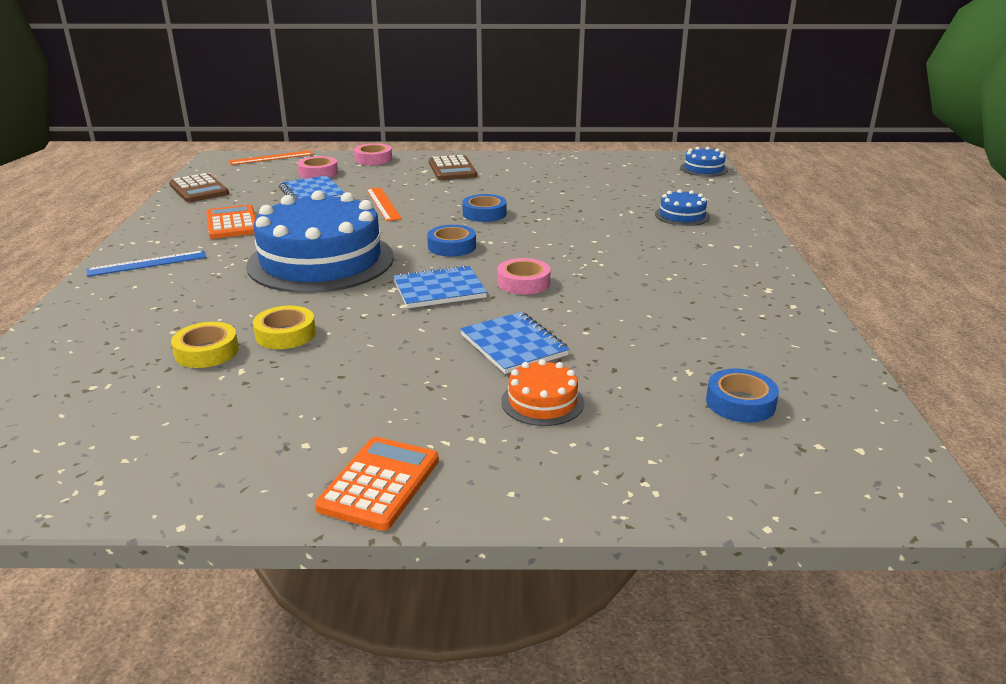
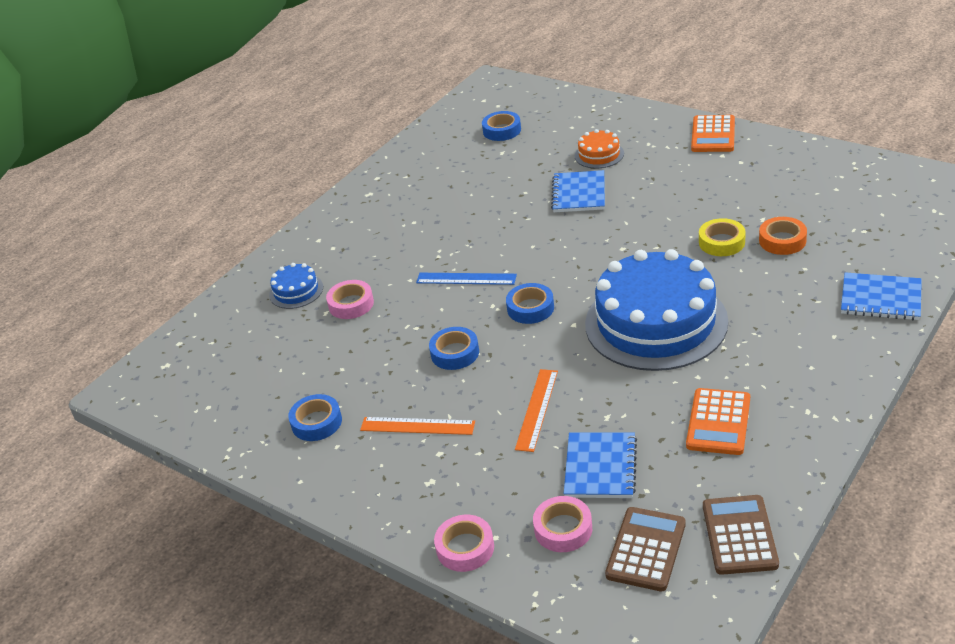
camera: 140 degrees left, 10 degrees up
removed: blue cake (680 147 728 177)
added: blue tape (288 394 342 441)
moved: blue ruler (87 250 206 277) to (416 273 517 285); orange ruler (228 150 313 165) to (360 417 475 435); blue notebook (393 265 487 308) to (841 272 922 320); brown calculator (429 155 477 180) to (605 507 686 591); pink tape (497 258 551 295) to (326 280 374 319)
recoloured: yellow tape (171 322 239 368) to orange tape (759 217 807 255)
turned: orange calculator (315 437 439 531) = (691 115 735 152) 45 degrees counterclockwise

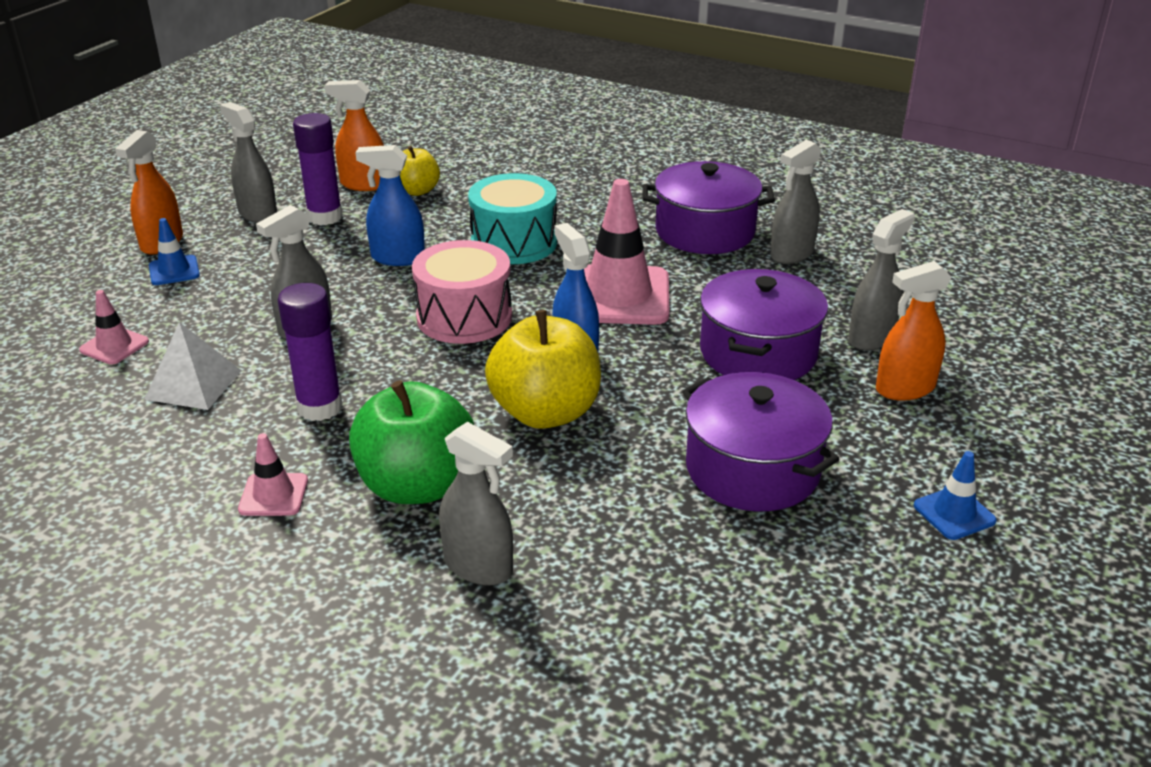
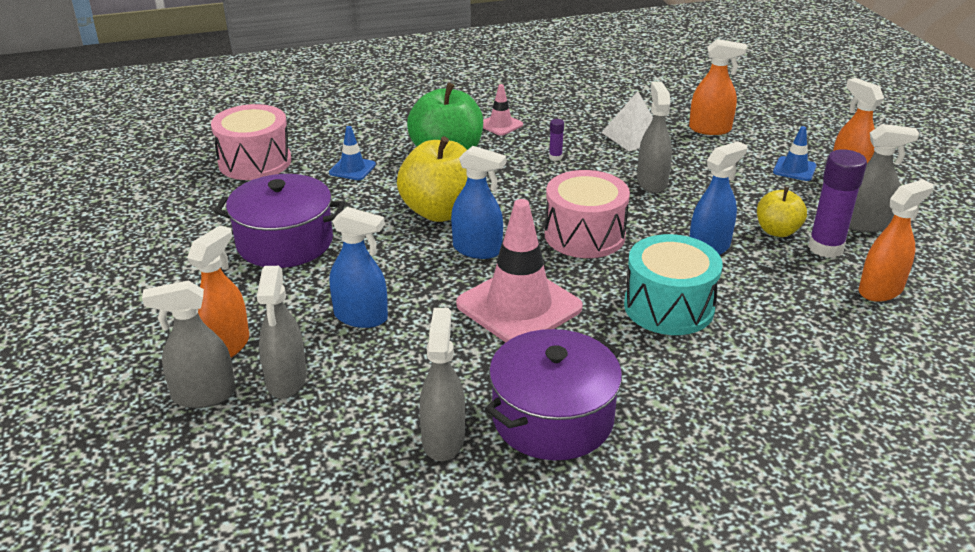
camera: 135 degrees right, 0 degrees up
added: pink drum (211 104 291 180)
moved: yellow apple (400 146 440 196) to (757 187 807 237); grey spray bottle (439 422 513 585) to (142 280 236 408); blue traffic cone (914 451 997 540) to (329 126 376 180)
replaced: pink traffic cone (79 290 149 365) to orange spray bottle (689 39 747 135); purple pot (700 269 828 380) to blue spray bottle (330 207 388 328)
resized: purple glue stick (278 283 342 421) = (549 119 564 161) x0.45

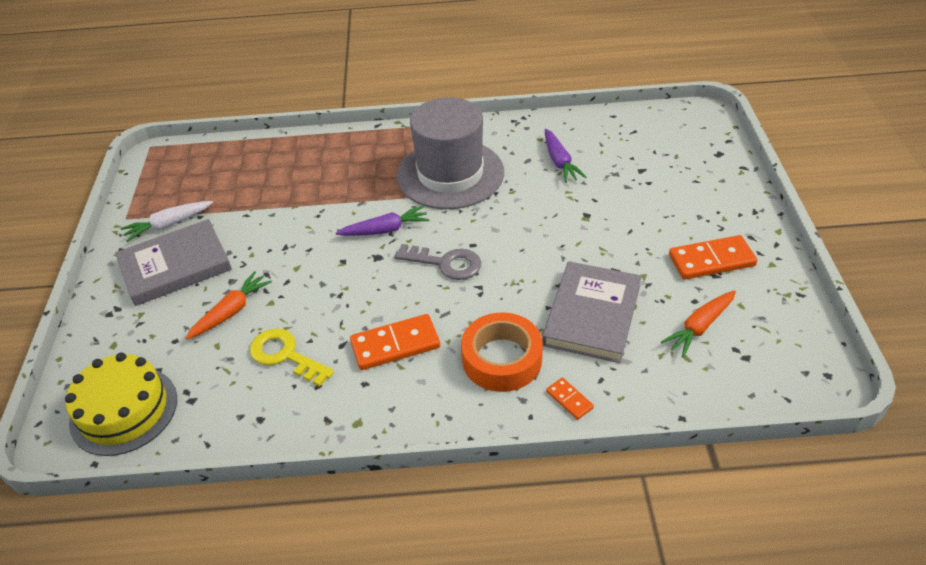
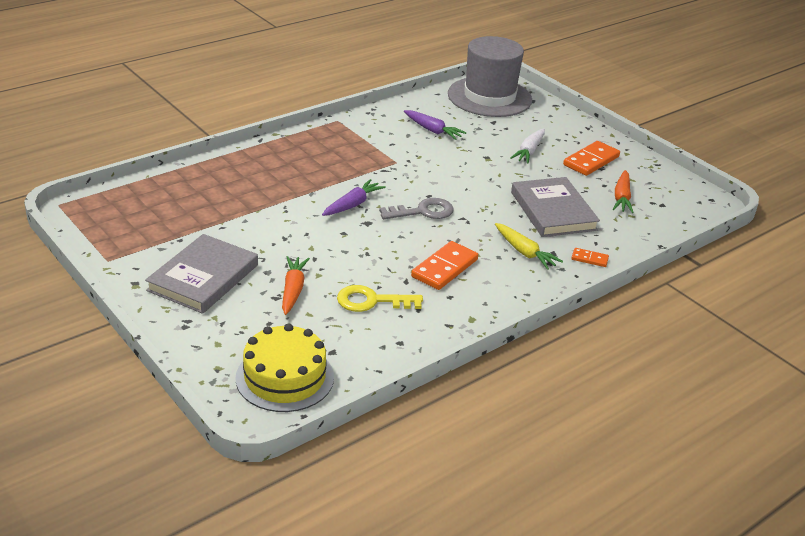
camera: 40 degrees left, 10 degrees down
moved: white carrot (121 201 213 242) to (510 128 545 164); grey hat (397 97 504 209) to (448 36 532 117)
replaced: orange tape (461 312 543 392) to yellow carrot (495 223 563 270)

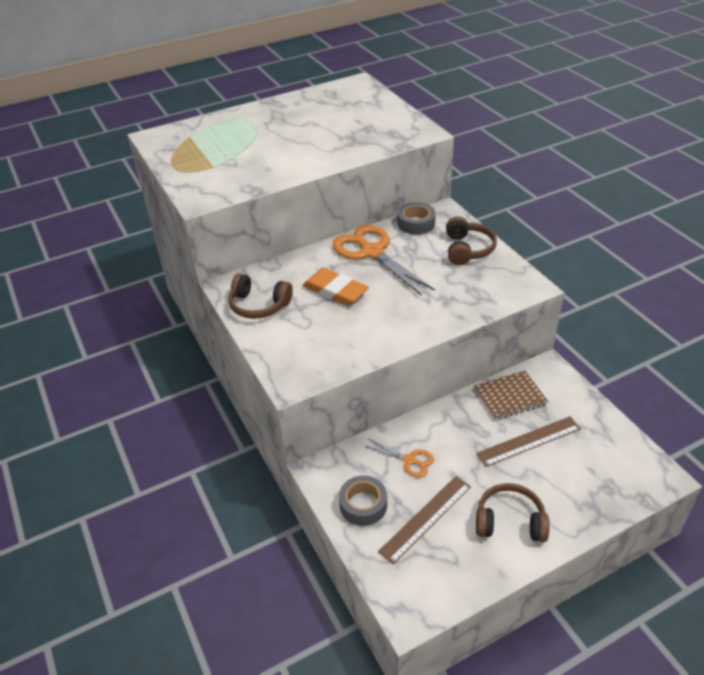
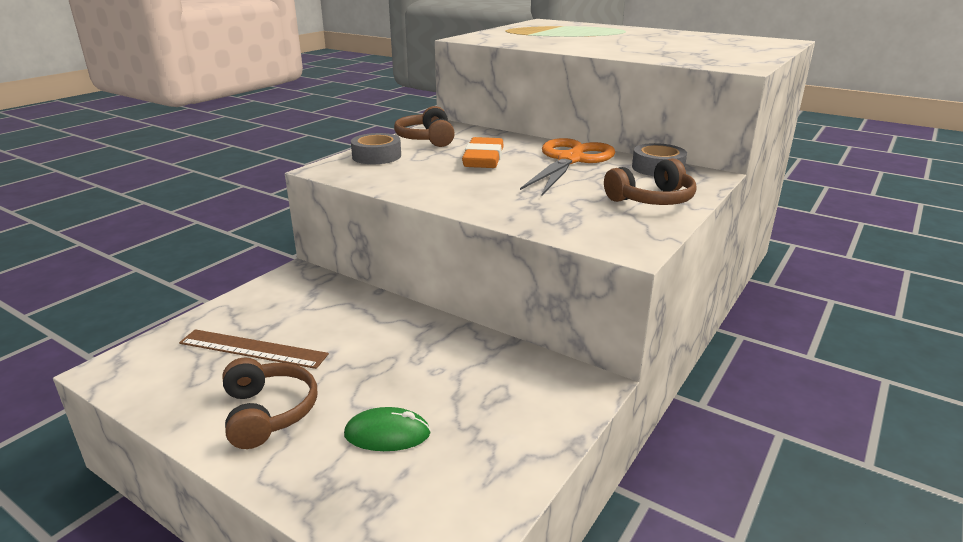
camera: 60 degrees right, 15 degrees down
removed: orange scissors (366 439 434 477); brown notebook (474 370 548 420); brown ruler (476 416 581 467)
added: green mouse (344 407 431 451)
moved: grey tape (339 476 387 526) to (351 133 401 164)

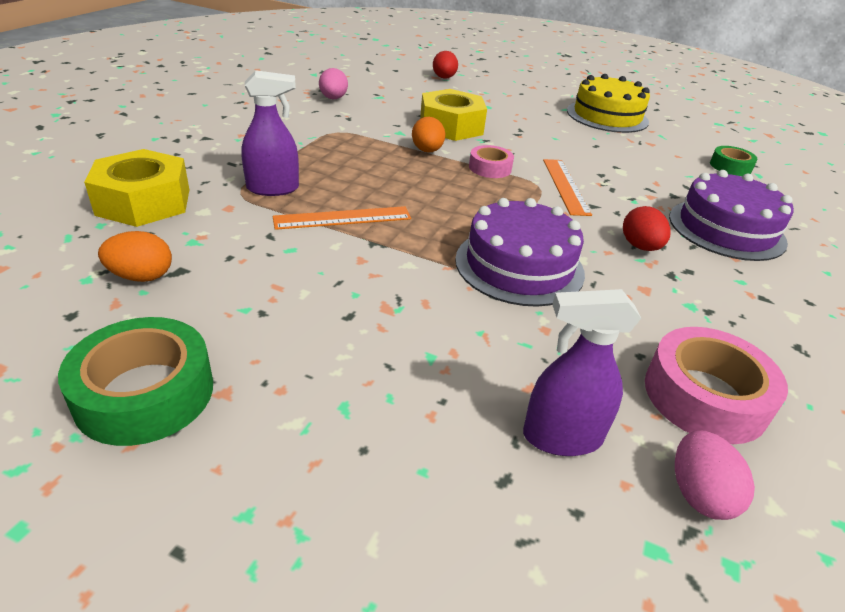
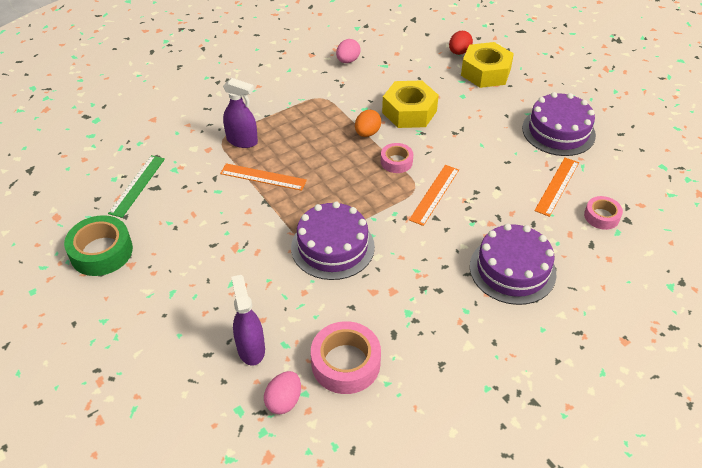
camera: 35 degrees right, 10 degrees up
removed: red egg (623 206 671 251)
added: orange ruler (534 158 579 217)
moved: yellow nut (84 149 189 227) to (461 42 514 88)
replaced: orange egg (98 231 172 282) to green ruler (108 155 165 218)
recoloured: yellow cake (567 74 650 133) to purple cake (522 92 596 156); green tape (710 146 757 176) to pink tape (584 196 623 230)
turned: purple spray bottle (523 289 641 456) = (231 275 265 366) 45 degrees clockwise

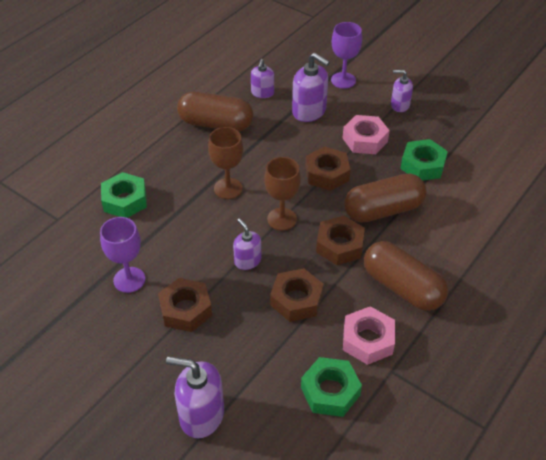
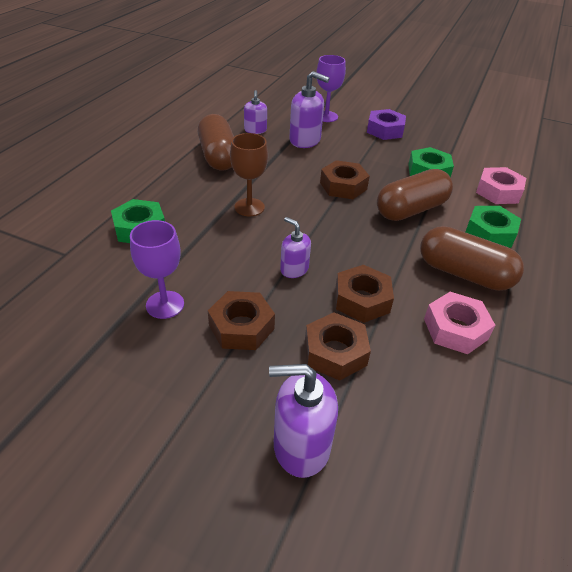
camera: 15 degrees left, 5 degrees down
removed: brown goblet (264 157 301 230)
moved: green nut (301 357 362 417) to (466 206 521 248); brown nut (316 216 365 265) to (305 312 371 381); pink nut (343 115 390 154) to (476 167 526 204)
replaced: purple soap dispenser (391 70 413 112) to purple nut (367 109 406 140)
turned: brown capsule (177 92 253 131) = (198 114 234 171) 75 degrees clockwise

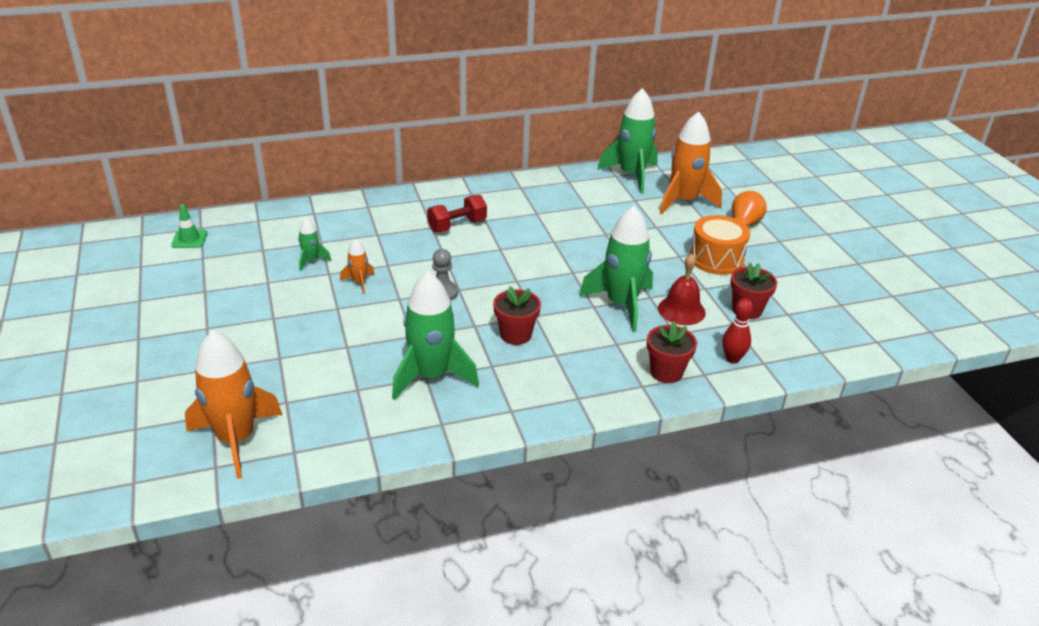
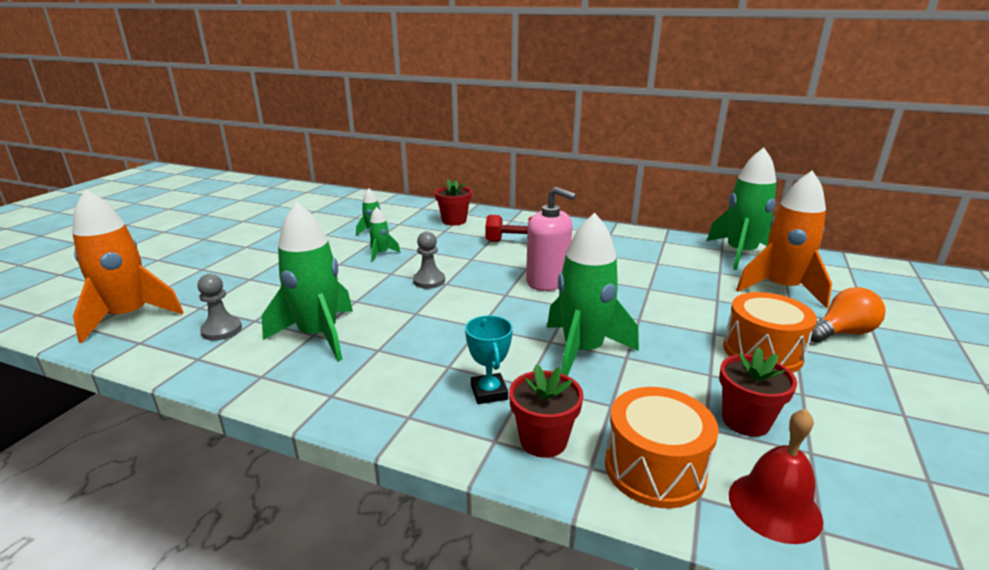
camera: 40 degrees right, 10 degrees down
removed: green traffic cone (171 204 207 248)
added: grey pawn (198 274 242 340); turquoise trophy (465 315 513 404); pink soap dispenser (526 187 576 291)
moved: red flower pot (493 286 541 345) to (435 179 472 225); red bell (658 254 706 325) to (729 409 823 544)
replaced: red bowling pin (722 298 753 363) to orange drum (605 387 719 508)
recoloured: orange rocket (340 238 375 294) to green rocket (369 207 400 262)

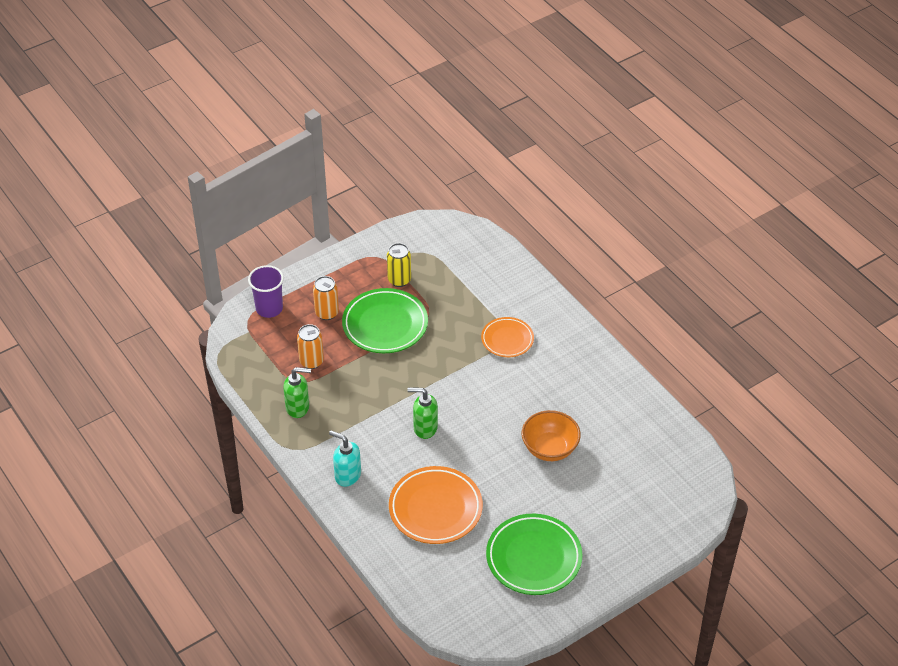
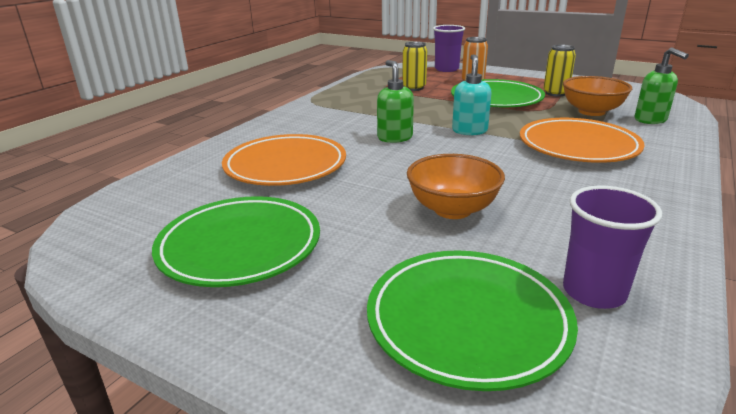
camera: 65 degrees right, 20 degrees down
added: green plate (367 250 578 391); orange bowl (563 76 632 116); purple cup (563 186 662 309)
moved: green soap dispenser (283 367 311 418) to (635 47 689 124); turquoise soap dispenser (329 431 361 487) to (452 54 491 135)
recoloured: orange can (297 324 324 369) to yellow can (402 41 427 91)
resized: orange plate (481 317 534 357) = (520 118 645 163) x1.64

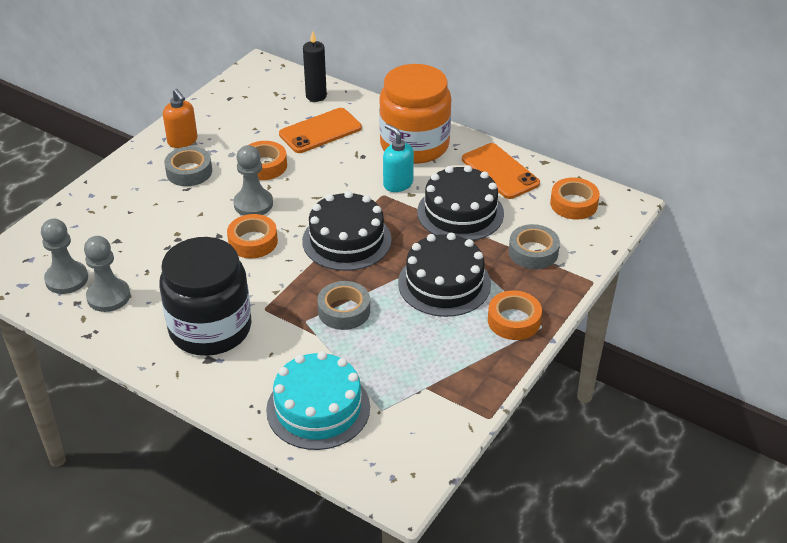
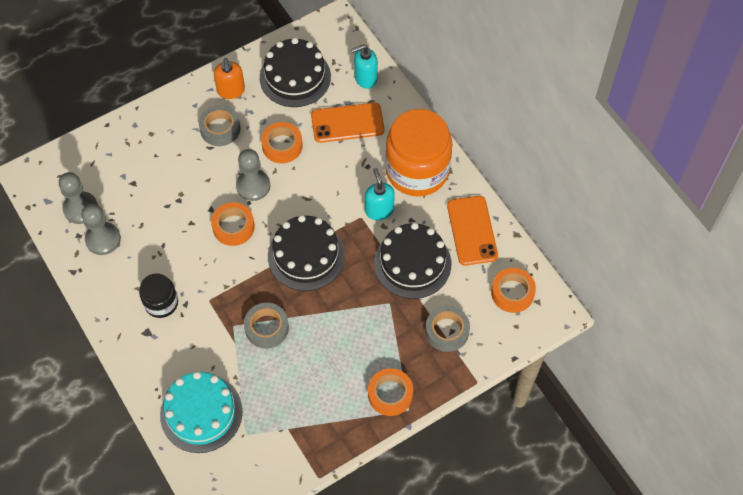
camera: 25 degrees right, 20 degrees up
moved: black cake (398 233 491 317) to (260 38 331 107)
replaced: black candle (303 31 327 102) to turquoise soap dispenser (351 44 378 89)
resized: black jar (159 237 252 356) = (139 273 178 318) x0.51

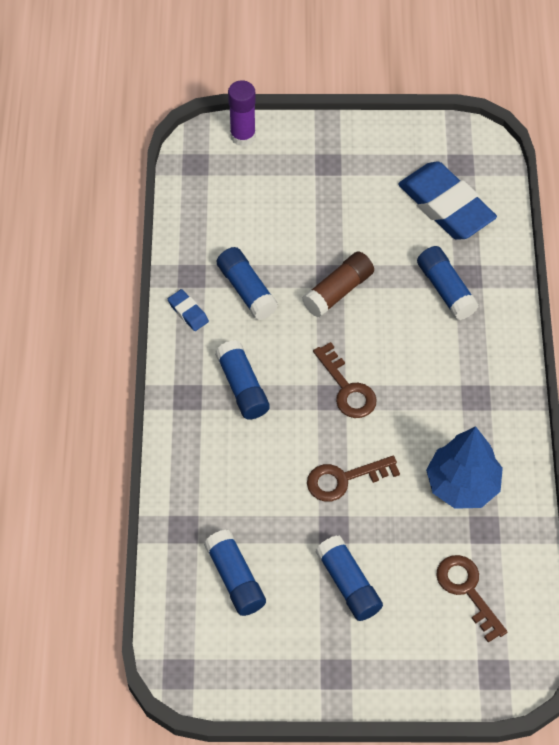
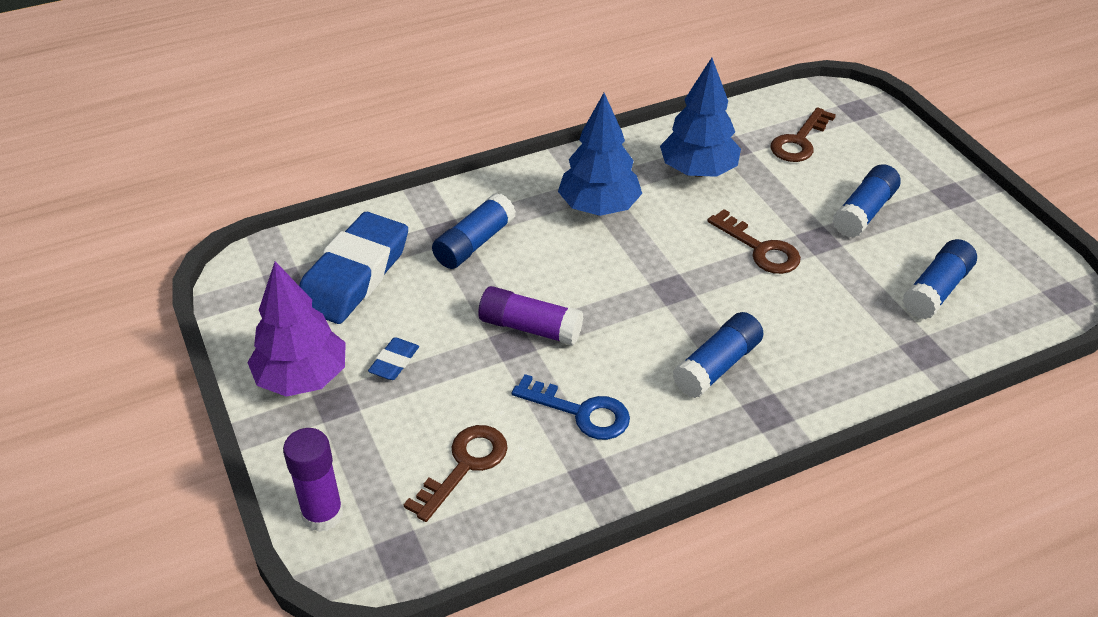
camera: 115 degrees left, 15 degrees down
added: purple tree (247 261 346 397); blue tree (558 93 642 216)
moved: blue eraser (168 289 209 331) to (368 337 419 380); brown key (313 342 377 418) to (403 425 508 522)
replaced: blue glue stick (217 247 278 320) to blue key (512 374 630 440)
recoloured: brown glue stick (302 251 374 317) to purple glue stick (478 286 583 346)

